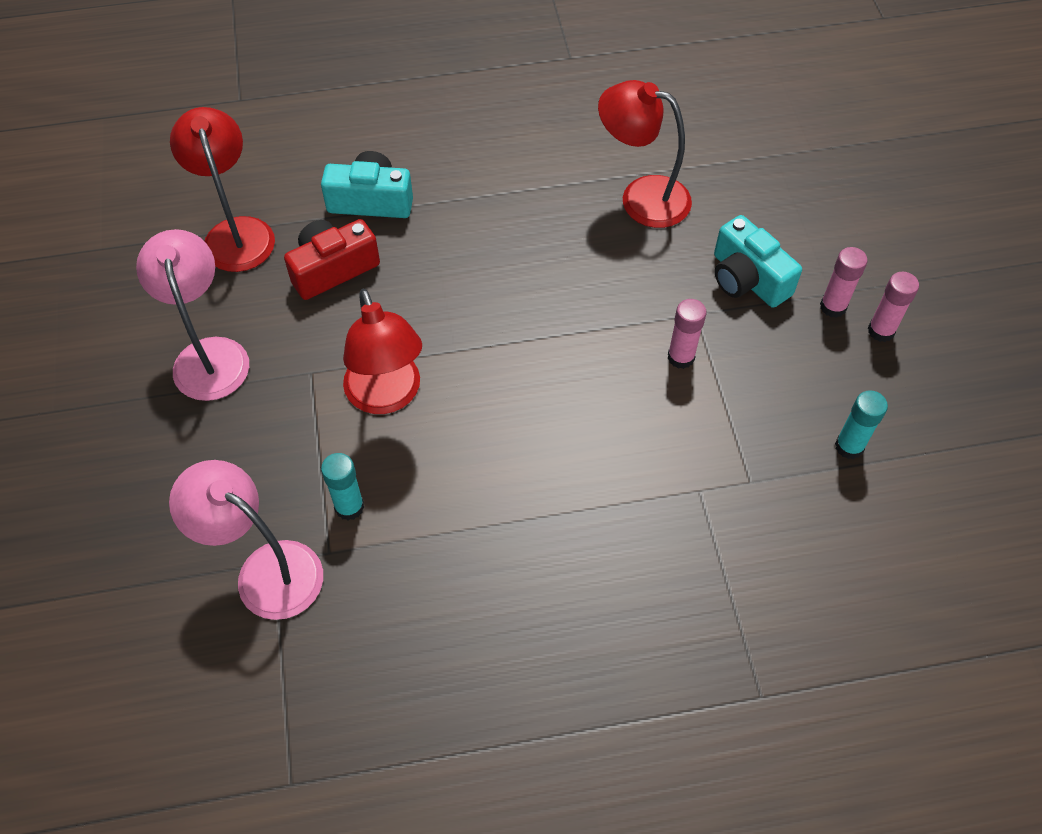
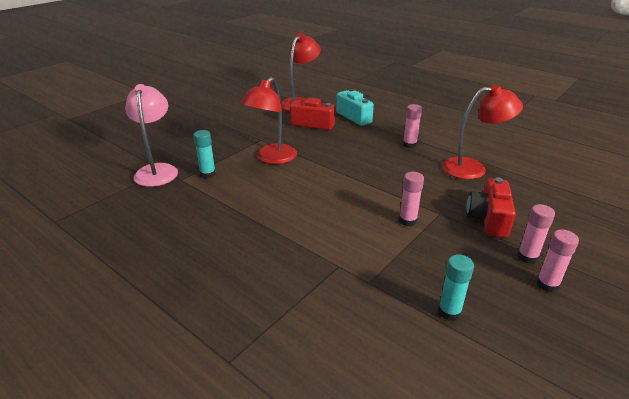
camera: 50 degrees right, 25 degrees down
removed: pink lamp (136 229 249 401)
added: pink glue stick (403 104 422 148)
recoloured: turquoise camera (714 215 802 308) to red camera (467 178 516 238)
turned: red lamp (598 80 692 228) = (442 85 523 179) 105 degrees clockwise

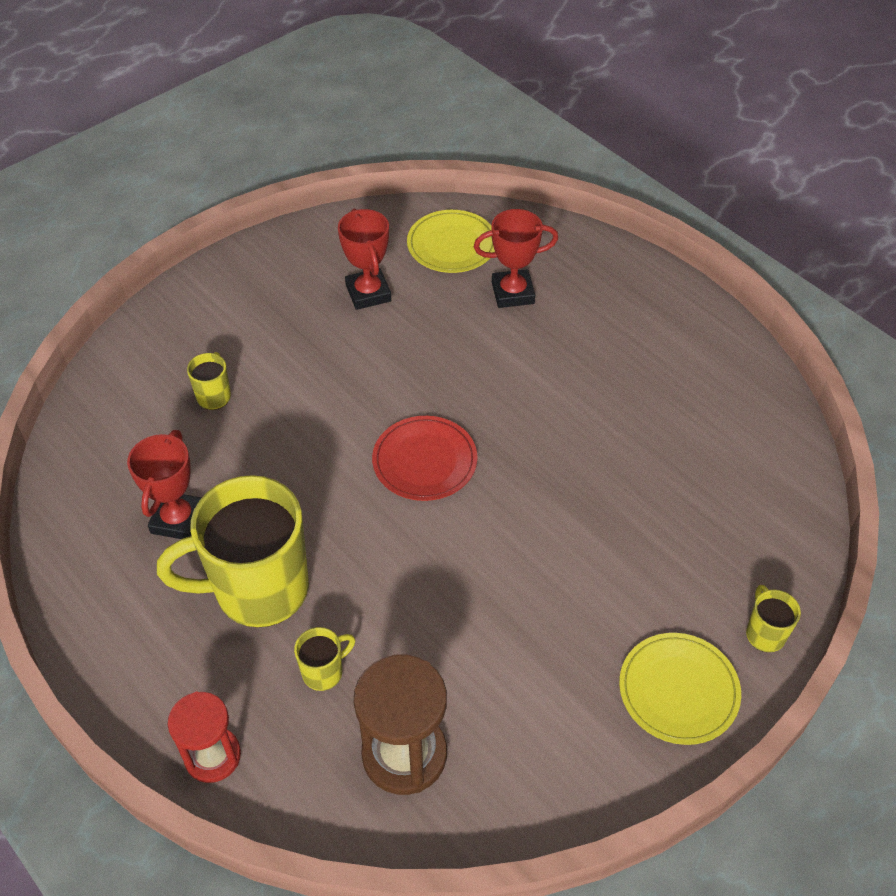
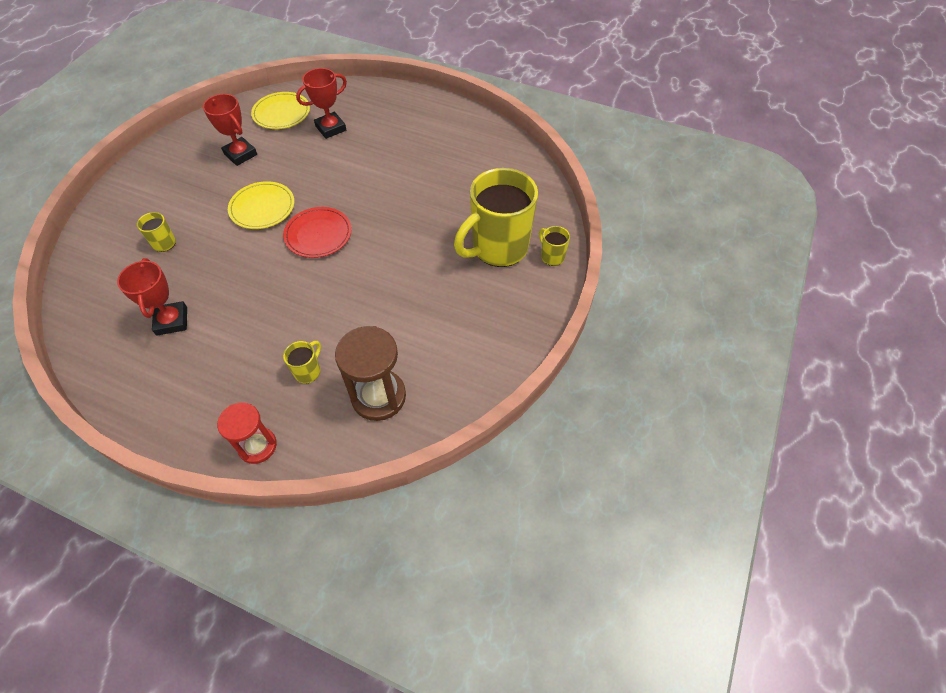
camera: 25 degrees left, 5 degrees up
moved: yellow mug (157 475 309 627) to (454 168 538 267); yellow plate (619 633 741 745) to (228 181 294 229)

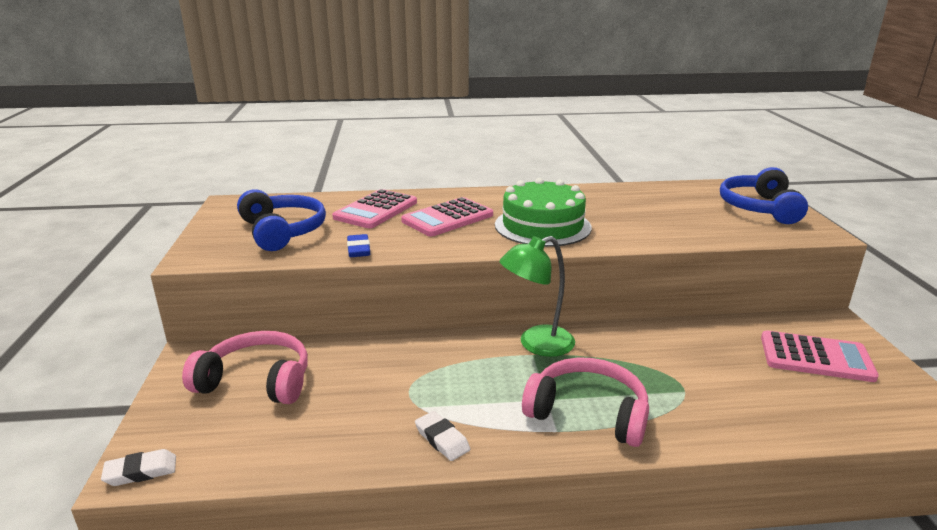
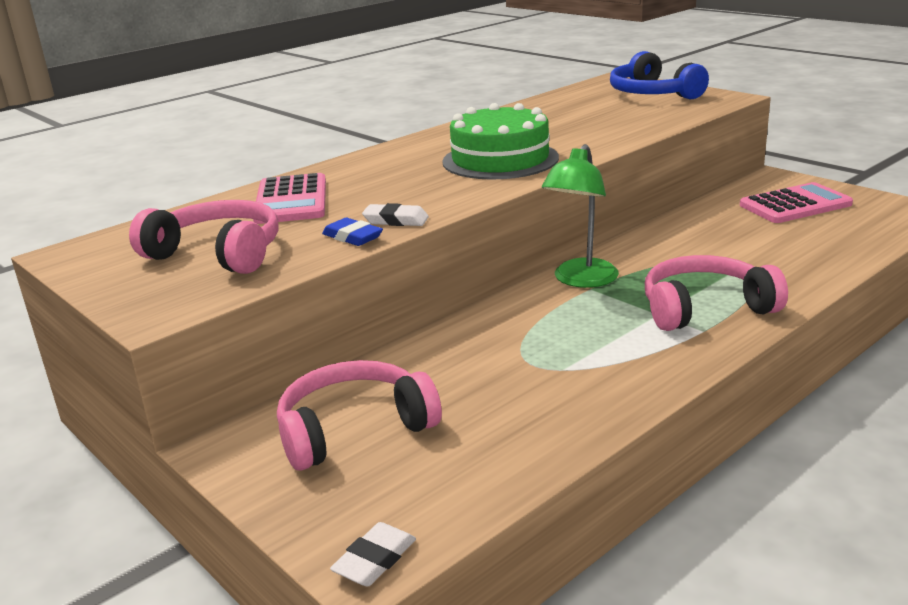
camera: 35 degrees left, 0 degrees up
removed: pink calculator (401 197 493 237)
moved: white eraser (415 411 470 461) to (362 203 429 226)
recoloured: blue headphones (237 189 326 251) to pink headphones (129 200 279 274)

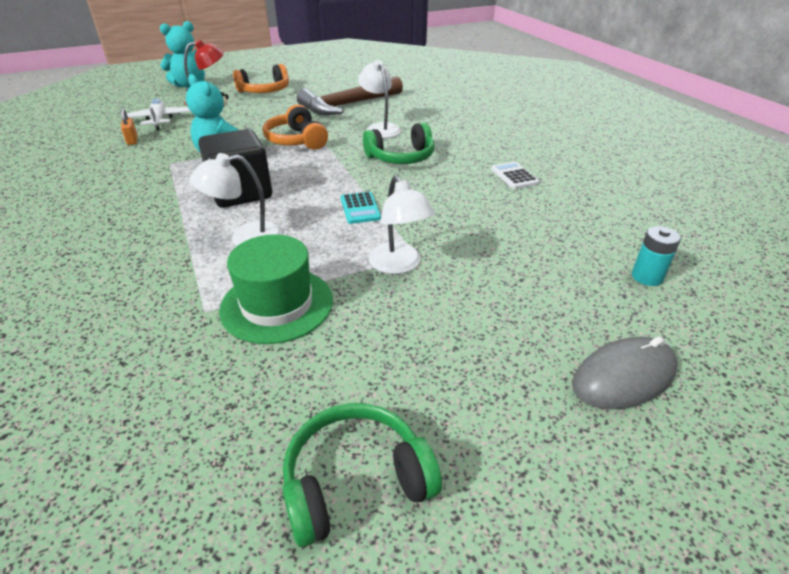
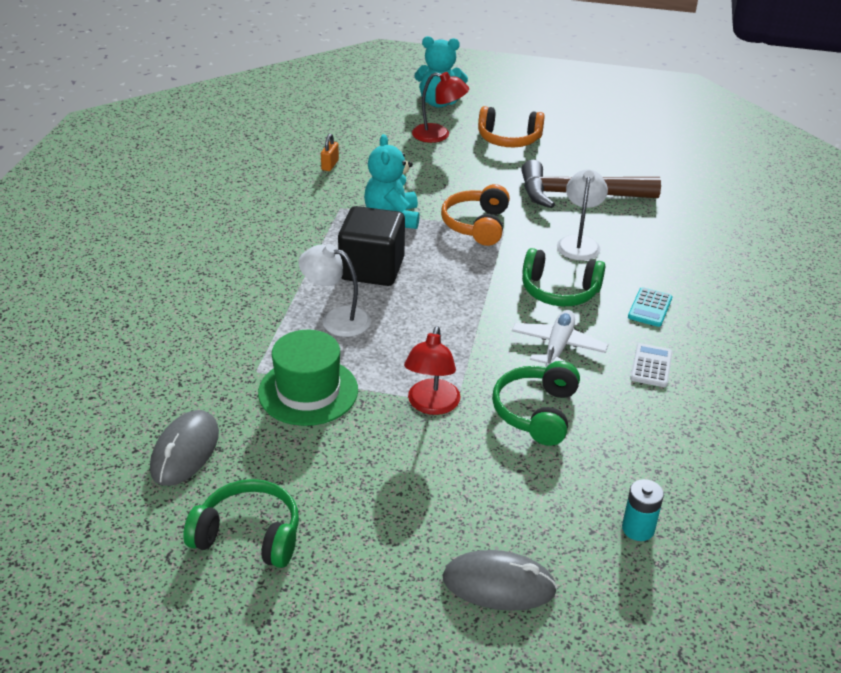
camera: 35 degrees right, 0 degrees up
added: grey mouse (150 410 219 486); green headphones (492 361 580 446)
moved: white plane (121 98 191 130) to (512 310 608 367); turquoise calculator (341 192 381 224) to (628 287 672 327)
recoloured: white lamp (368 175 435 274) to red lamp (404 326 460 415)

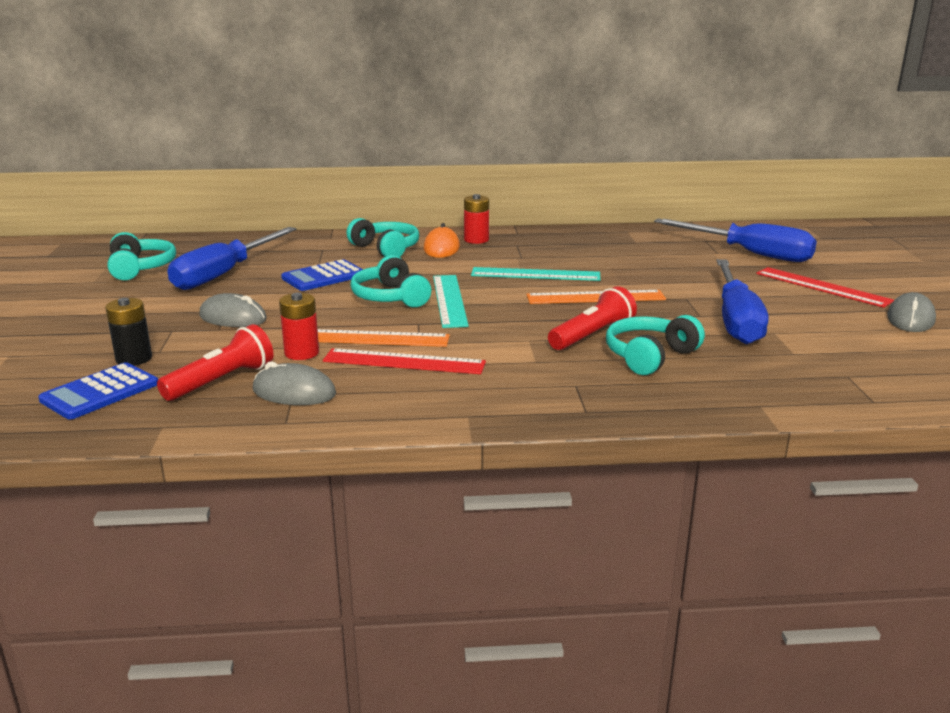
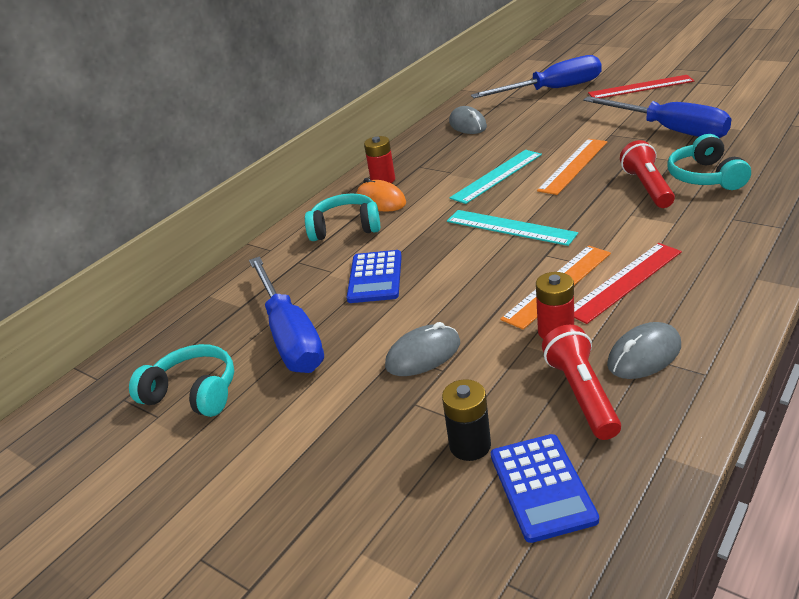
camera: 45 degrees left, 10 degrees up
removed: turquoise headphones (350 255 431 307)
moved: grey mouse (887 292 936 332) to (449 106 487 134)

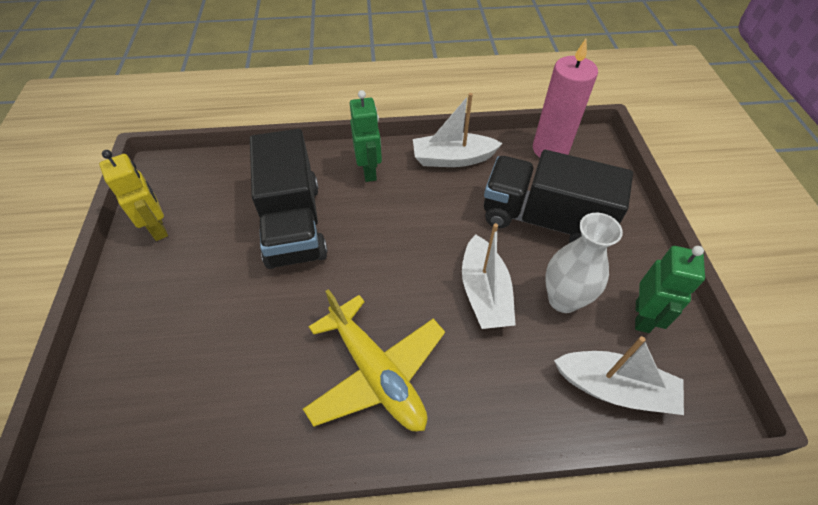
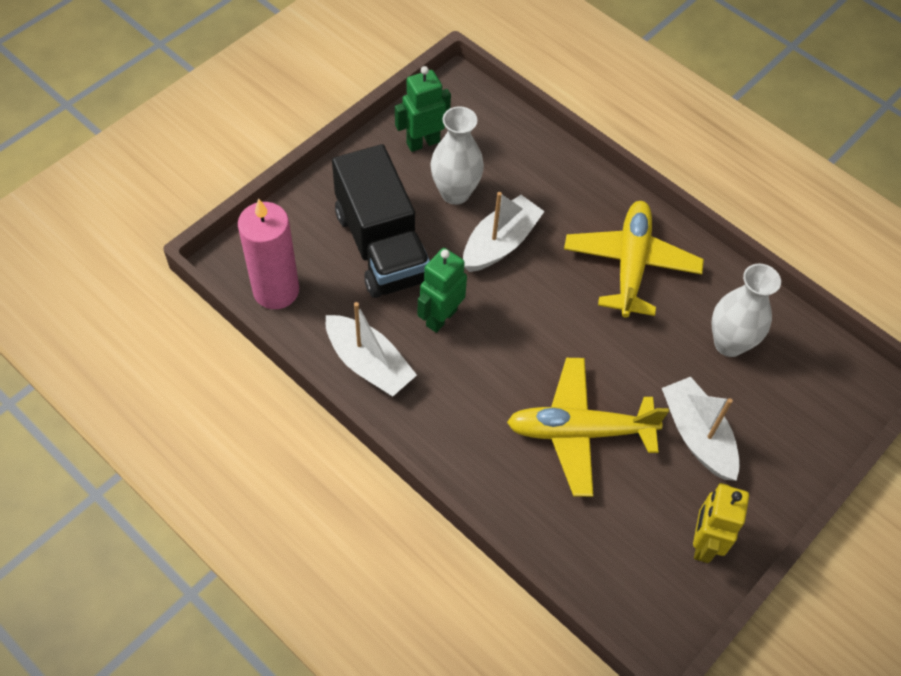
camera: 135 degrees left, 5 degrees up
added: white vase (712 264 781 357)
moved: green robot (350 90 382 182) to (418 248 467 333); white boat (554 336 684 415) to (662 377 740 481)
replaced: black truck (250 129 328 269) to yellow plane (507 358 669 497)

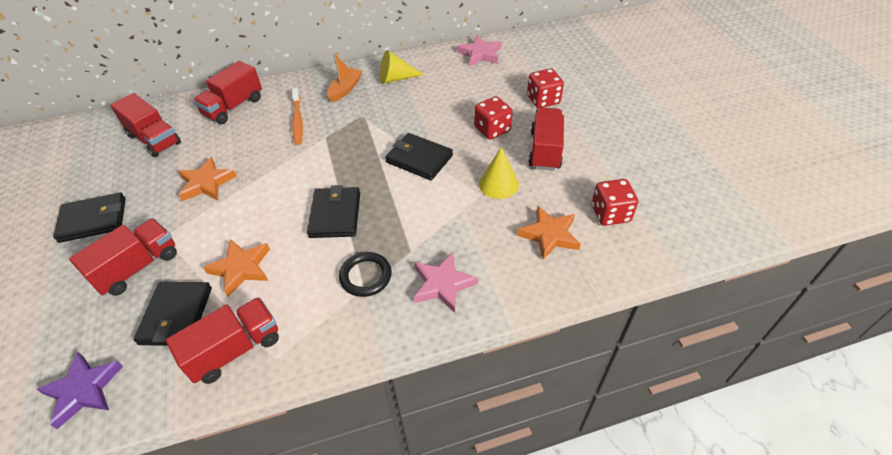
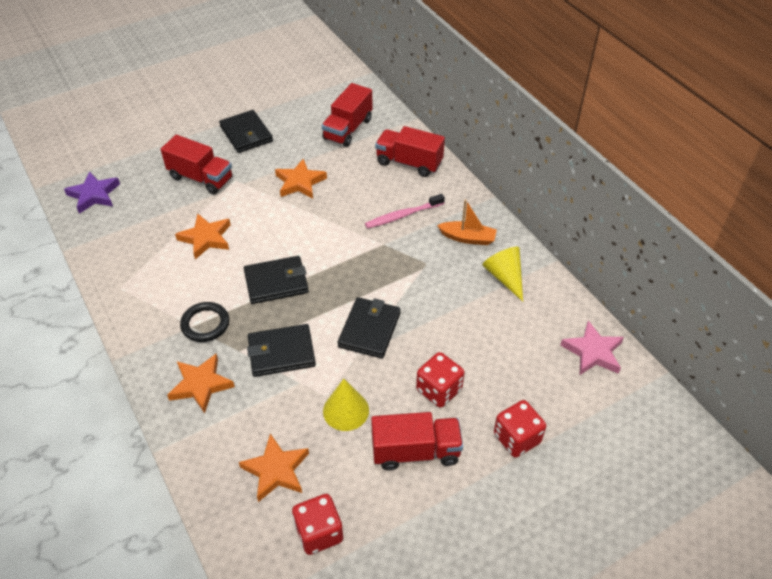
camera: 75 degrees right, 0 degrees up
removed: red truck (166 297 279 384)
moved: black wallet (134 282 212 346) to (247 324 316 377)
recoloured: orange toothbrush (292 88 303 145) to pink toothbrush (365 194 445 229); pink star (414 252 478 313) to orange star (167 353 235 413)

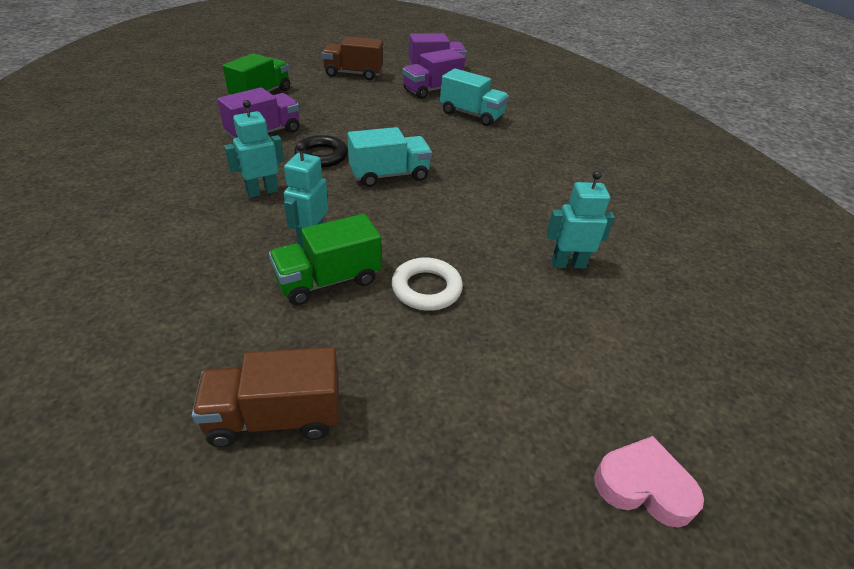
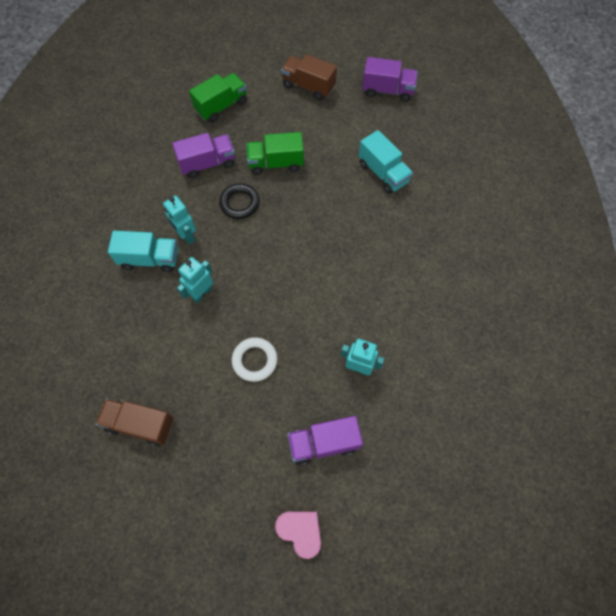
camera: 25 degrees right, 25 degrees up
moved: green truck (269 214 381 305) to (246 132 304 175); turquoise truck (347 127 432 187) to (108 230 178 272); purple truck (402 49 465 99) to (287 416 363 466)
turned: turquoise robot (224 100 284 198) = (163 195 196 245) 120 degrees counterclockwise

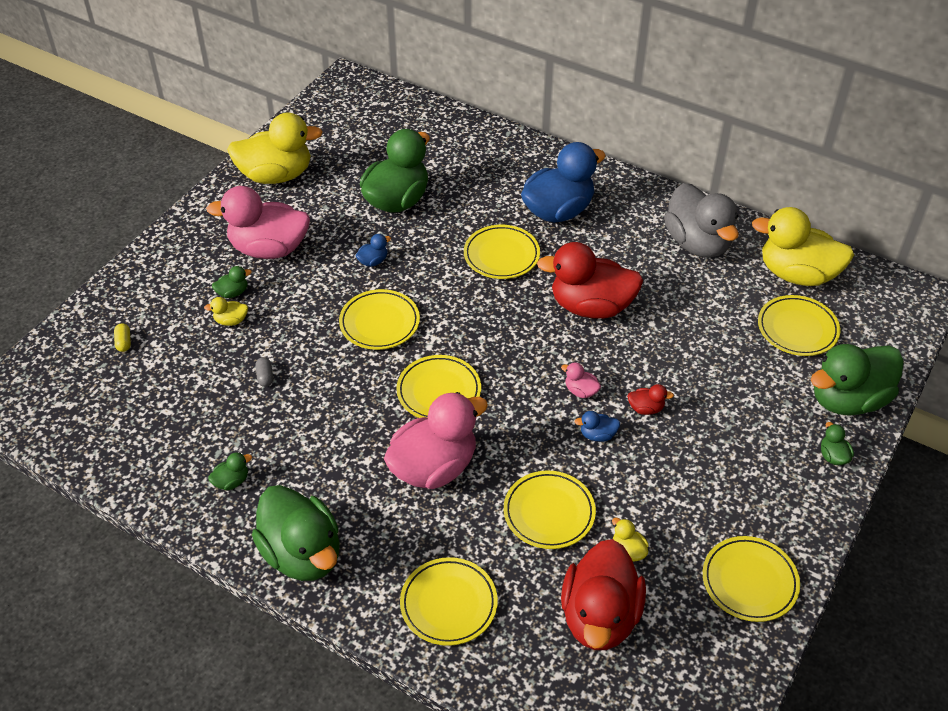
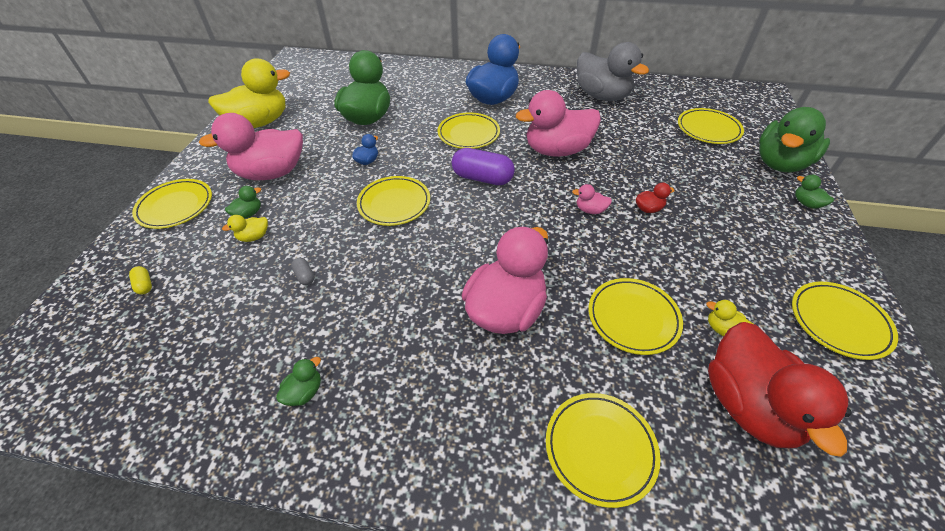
camera: 20 degrees left, 0 degrees up
removed: green duck (252 485 340 581); blue duck (575 411 620 442); yellow duck (752 207 854 286)
added: purple capsule (452 148 515 185)
moved: yellow plate (396 355 481 418) to (132 179 212 229)
recoloured: red duck (537 242 643 319) to pink duck (516 90 601 157)

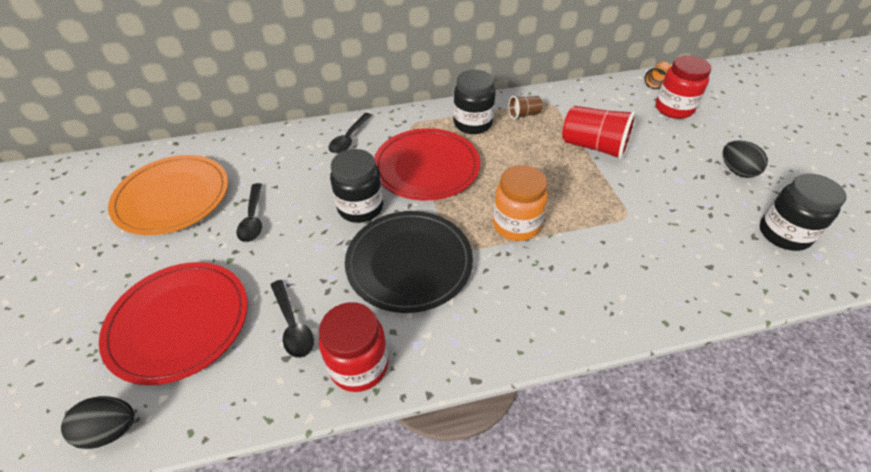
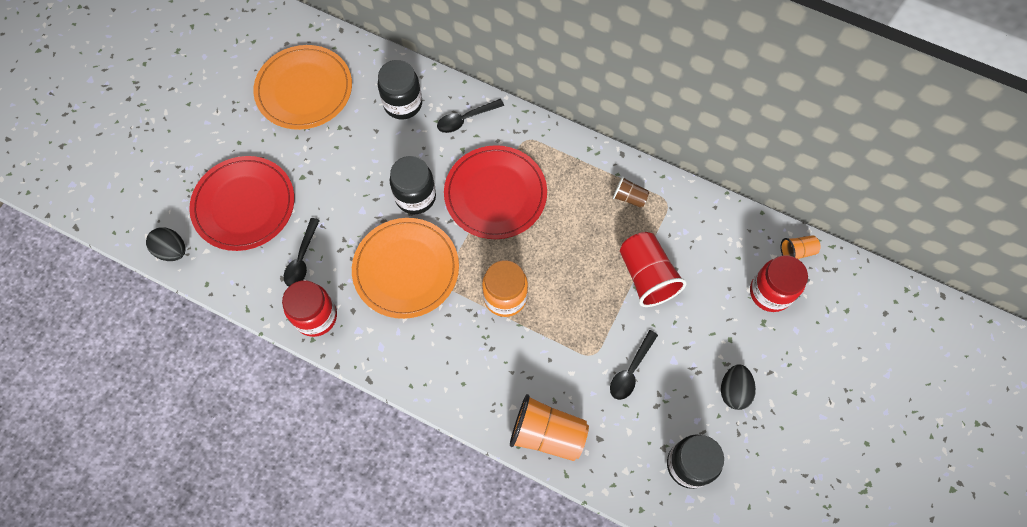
camera: 40 degrees right, 20 degrees up
added: orange cup (510 394 589 461)
moved: black spoon (237 183 262 242) to (610 330 658 400); black jar (453 70 496 134) to (378 60 422 119)
recoloured: black plate (345 211 473 313) to orange plate (352 218 459 319)

